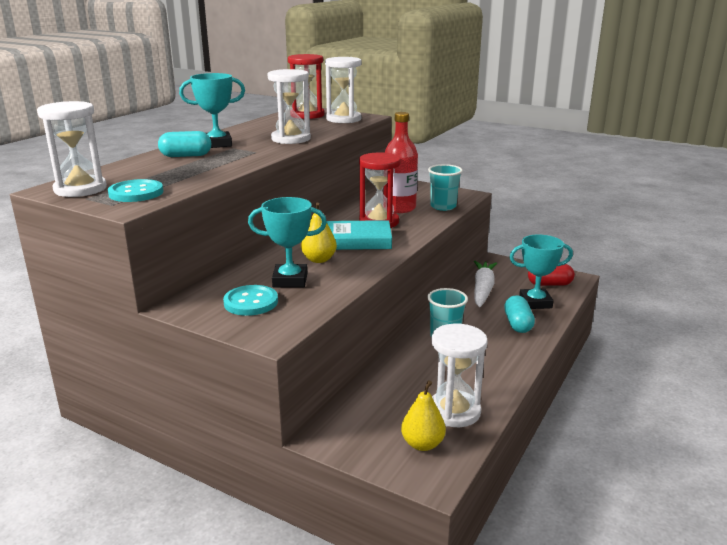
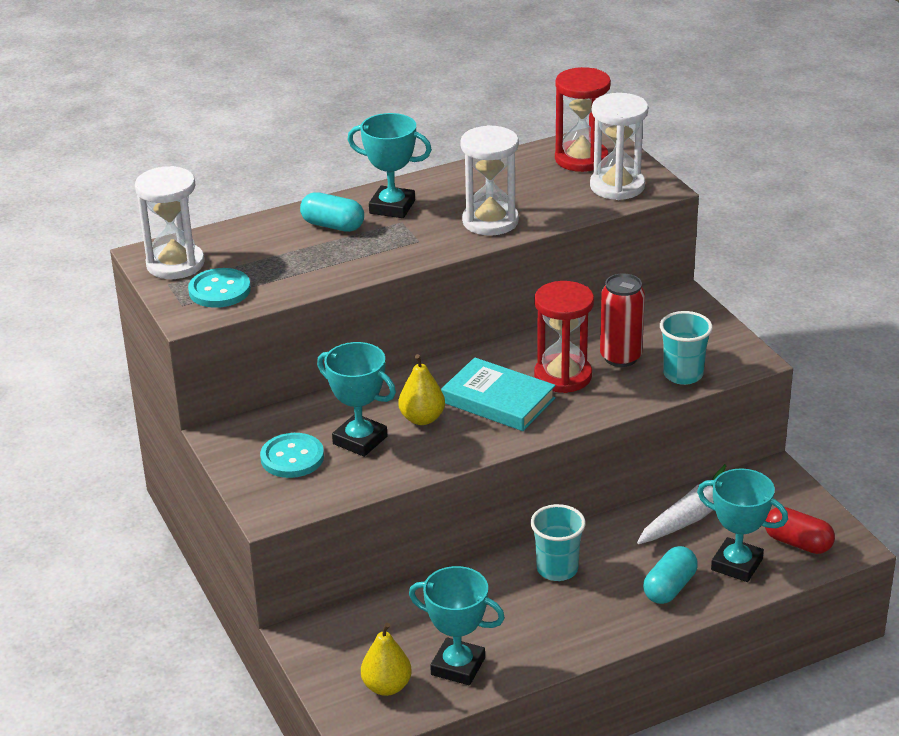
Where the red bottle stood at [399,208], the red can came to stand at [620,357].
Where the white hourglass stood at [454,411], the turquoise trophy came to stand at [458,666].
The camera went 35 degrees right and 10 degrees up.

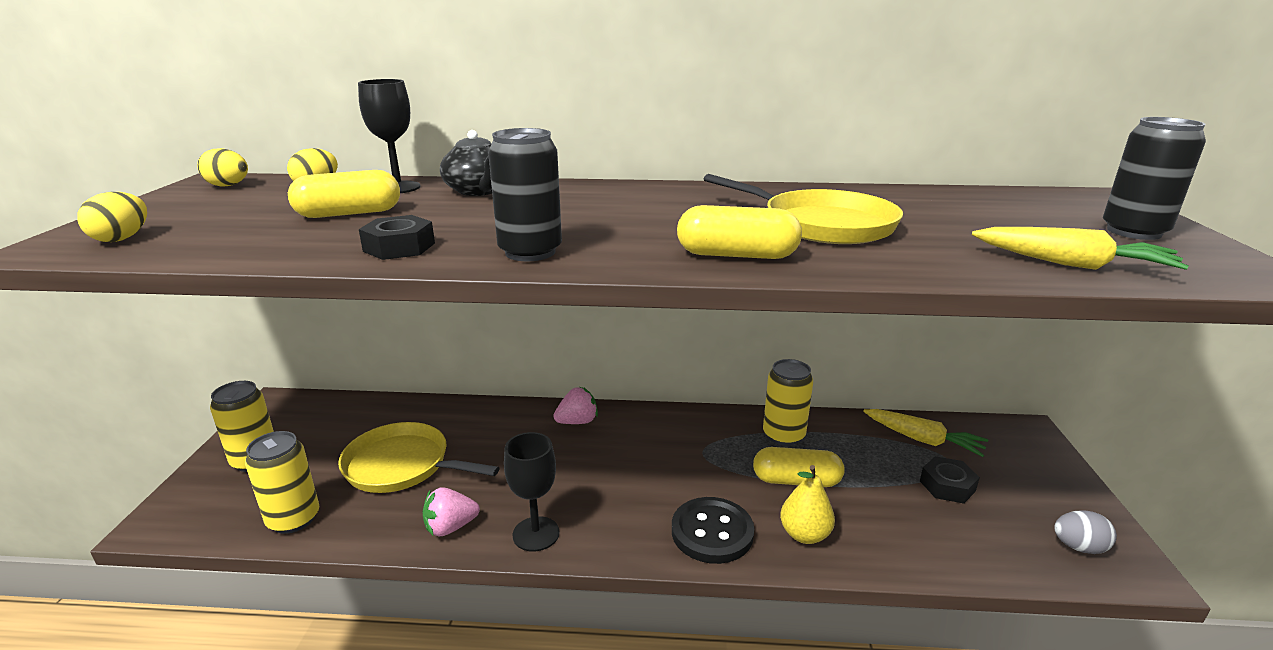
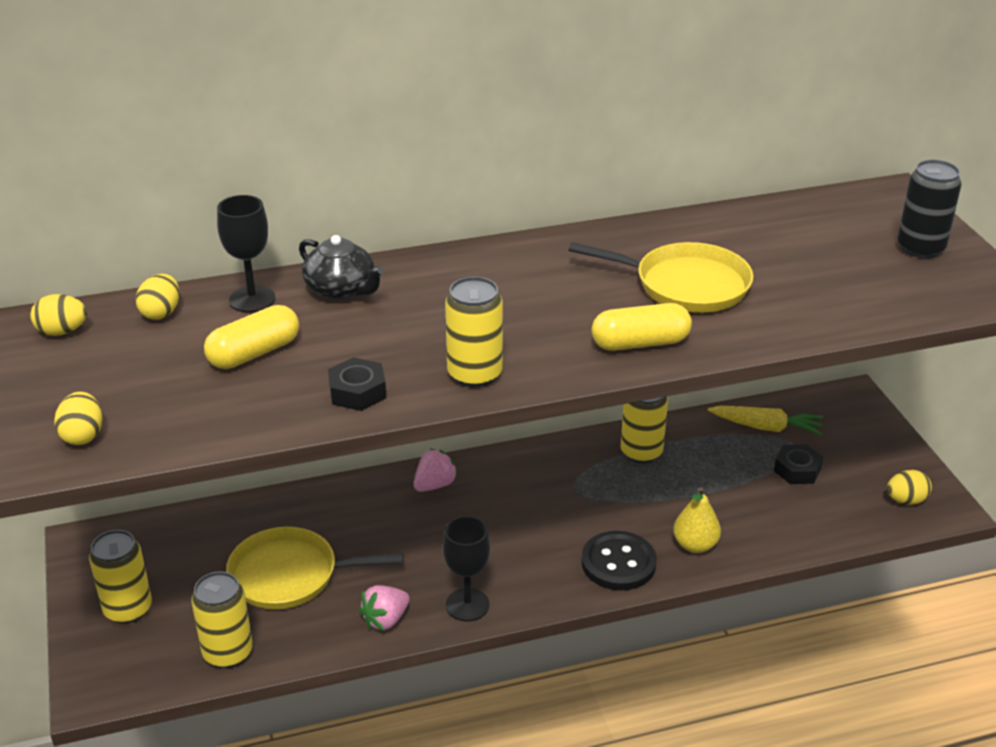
The second view lost the yellow capsule at [796,481].
The second view lost the yellow carrot at [1072,264].
What was the black can at [530,252] turned into the yellow can at [474,374].
What was the grey egg at [1078,547] turned into the yellow egg at [906,500].
The camera went 20 degrees left and 10 degrees up.

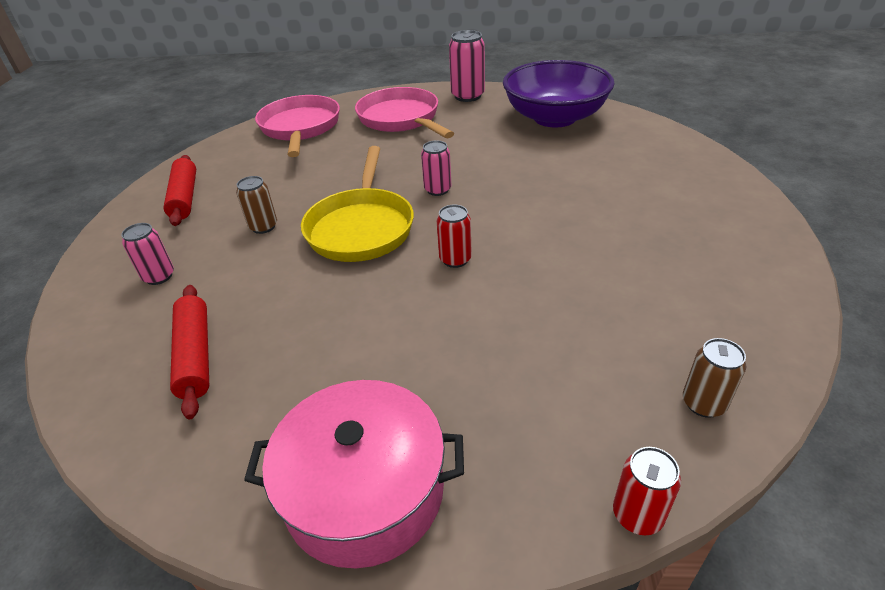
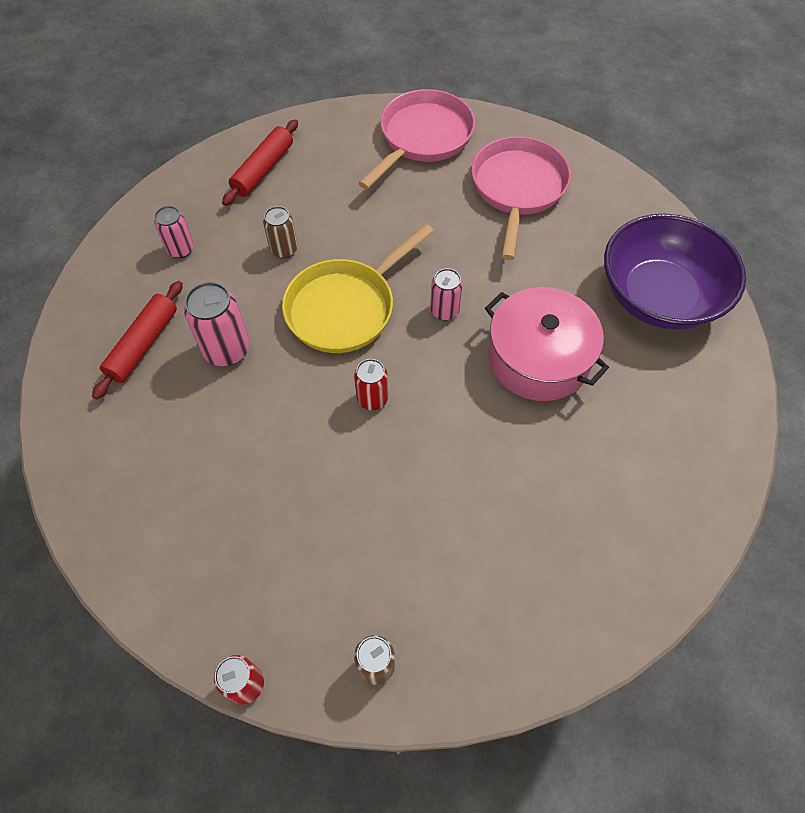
The pink pot ended up elsewhere, having gone from [364,490] to [538,358].
The pink can ended up elsewhere, having gone from [467,96] to [227,350].
The camera went 40 degrees right and 20 degrees up.

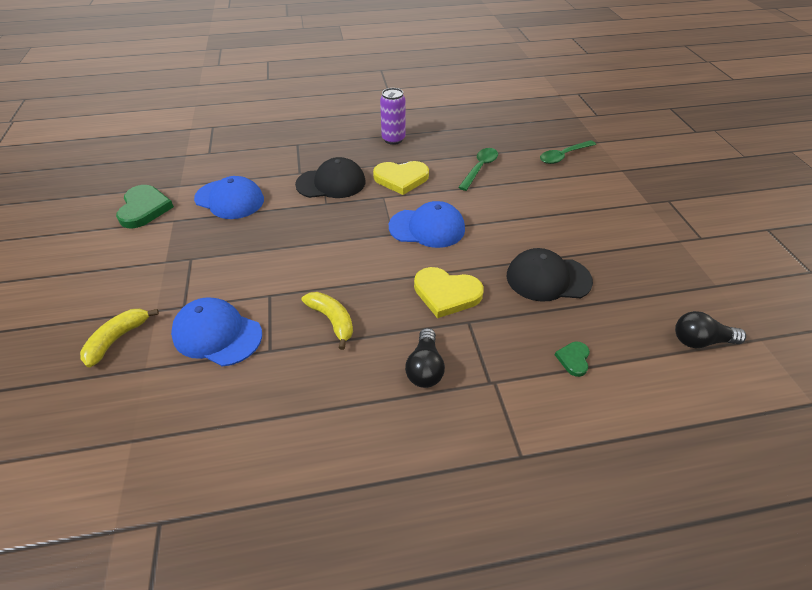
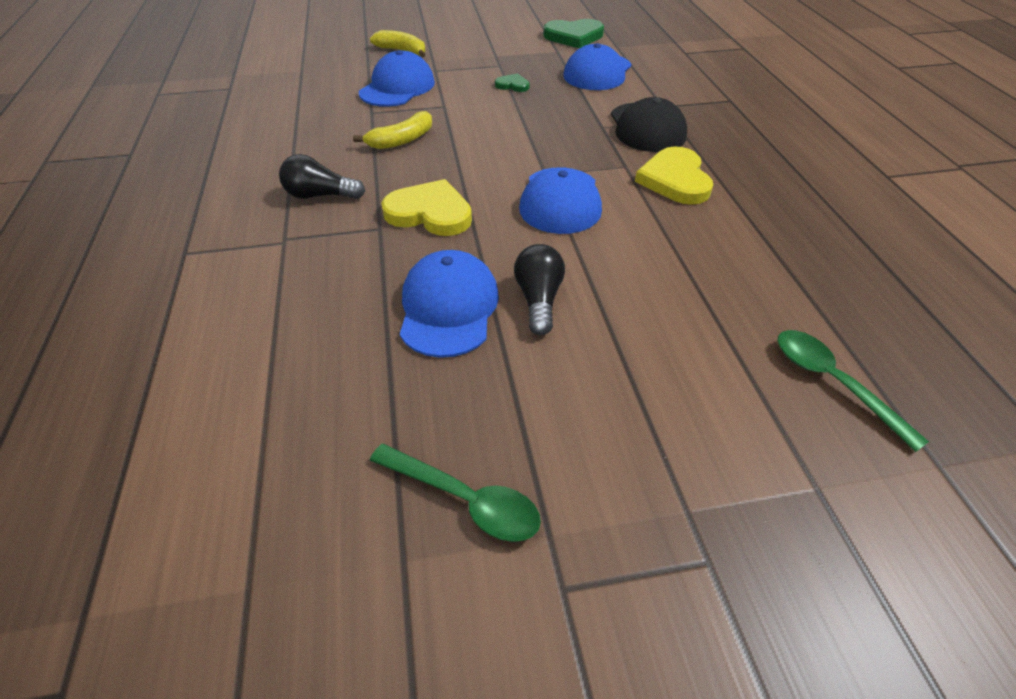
The second view lost the purple can at [393,139].
The green spoon ended up elsewhere, having gone from [480,168] to [465,499].
The green heart ended up elsewhere, having gone from [573,359] to [512,85].
The black light bulb ended up elsewhere, having gone from [700,341] to [539,300].
What was the black cap at [548,278] turned into the blue cap at [448,308].
The yellow heart at [446,293] ended up facing another way, 90 degrees clockwise from before.
The camera went 90 degrees right and 0 degrees up.

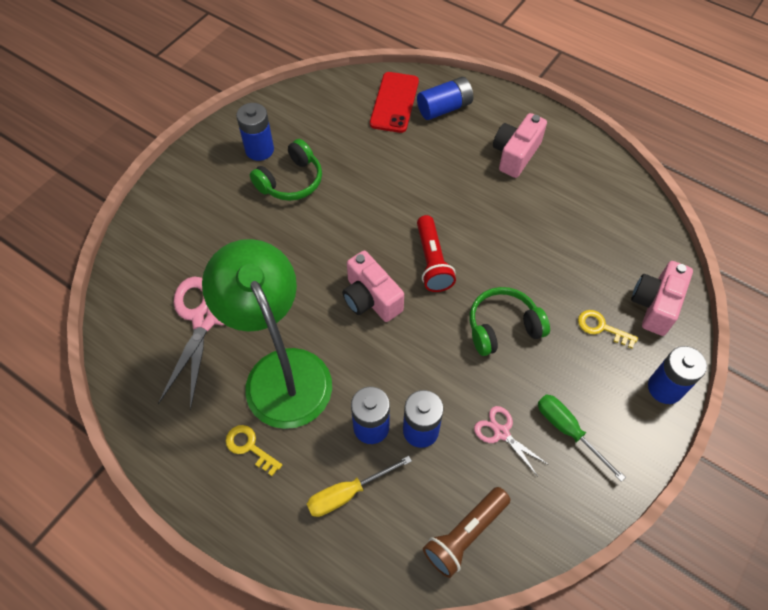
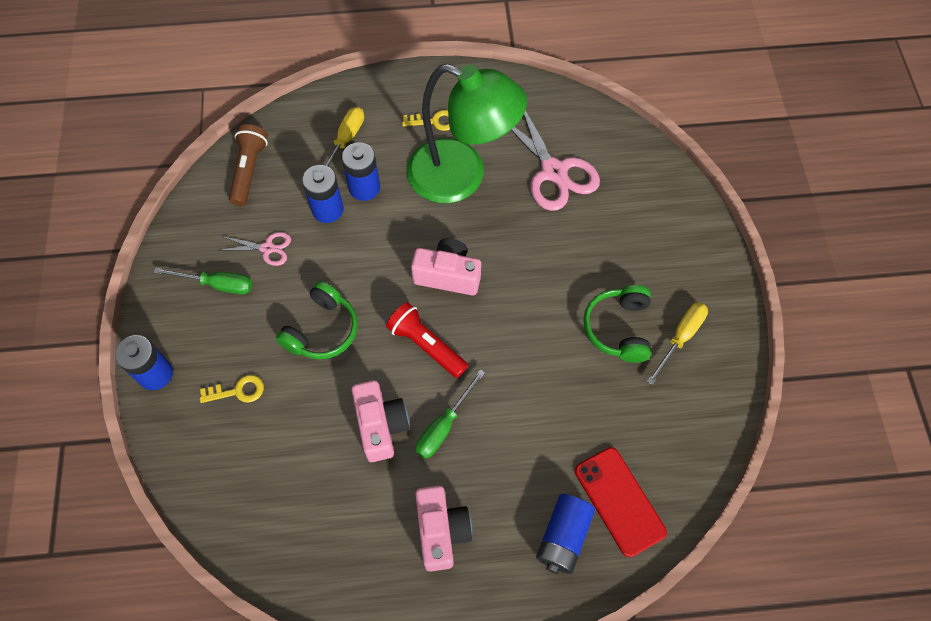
The second view gained the green screwdriver at [444,426].
The pink camera ended up elsewhere, having gone from [655,305] to [381,425].
Where the blue battery stood at [259,150], the yellow screwdriver came to stand at [680,338].
The camera went 140 degrees right and 5 degrees up.

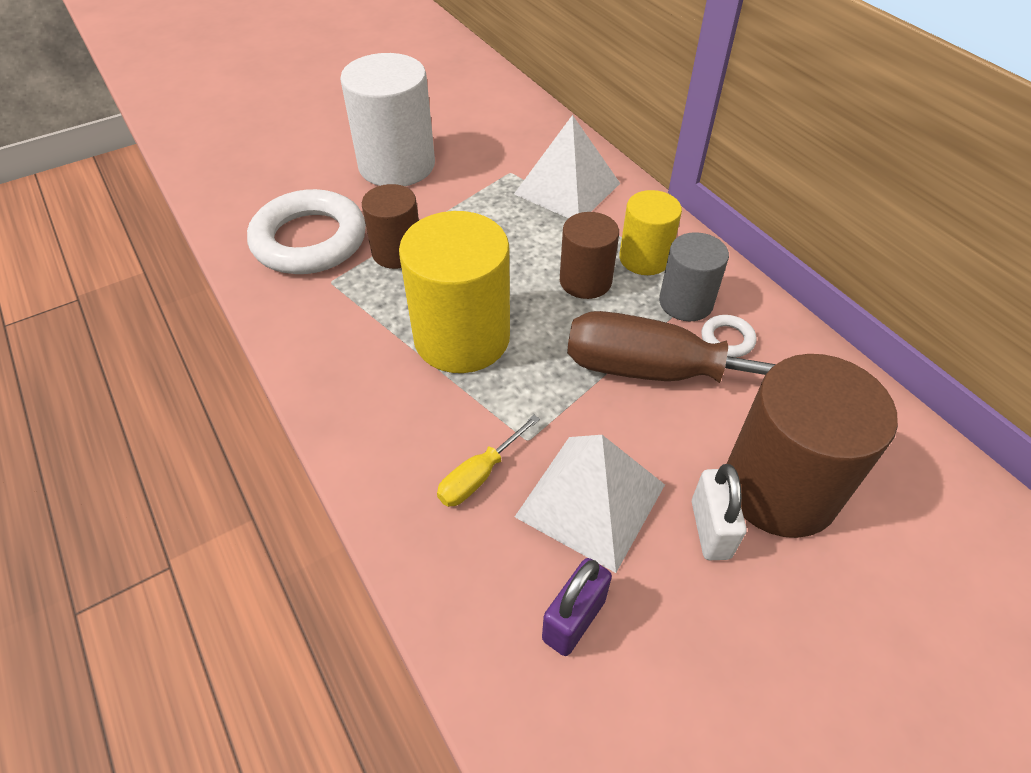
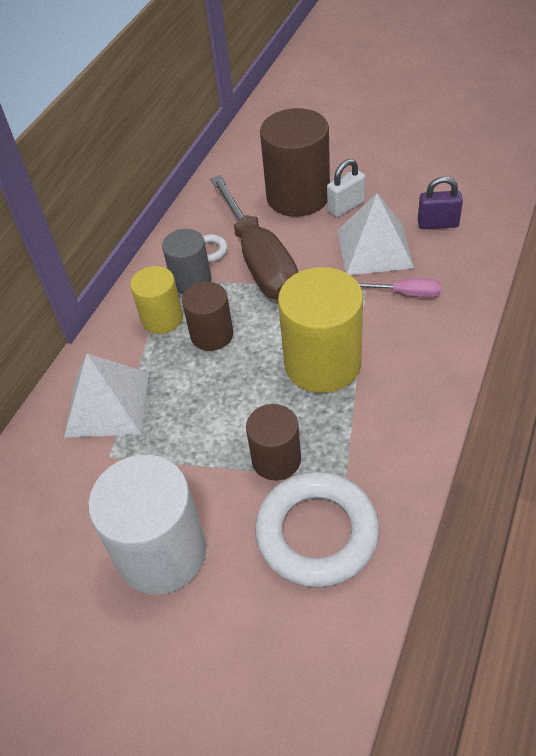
What was the yellow screwdriver at [479,475] turned into the pink screwdriver at [407,293].
The camera went 120 degrees left and 0 degrees up.

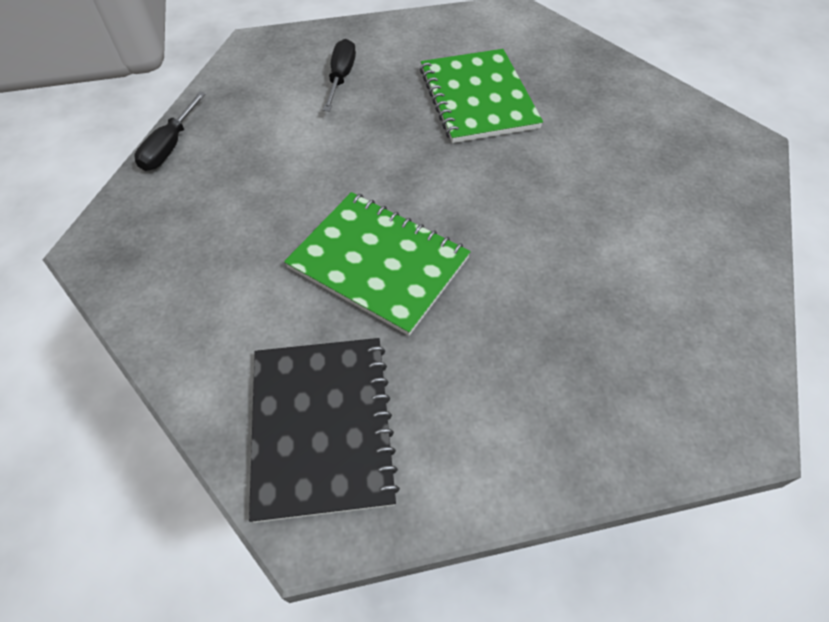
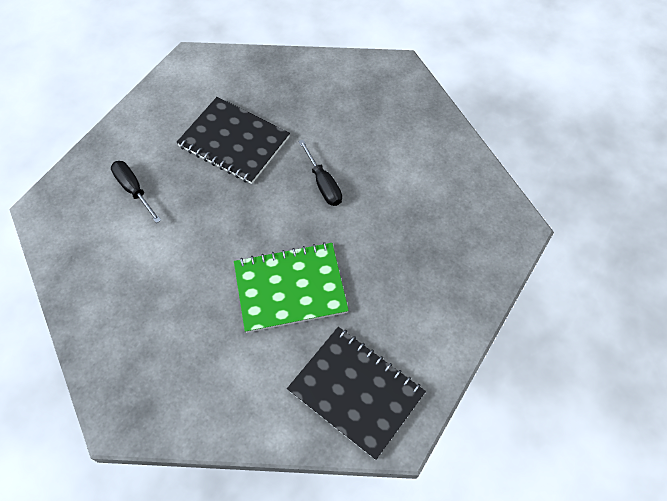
The black screwdriver ended up elsewhere, having gone from [170,147] to [323,184].
What was the green notebook at [477,98] turned into the black notebook at [234,142].
The camera went 45 degrees left and 5 degrees up.

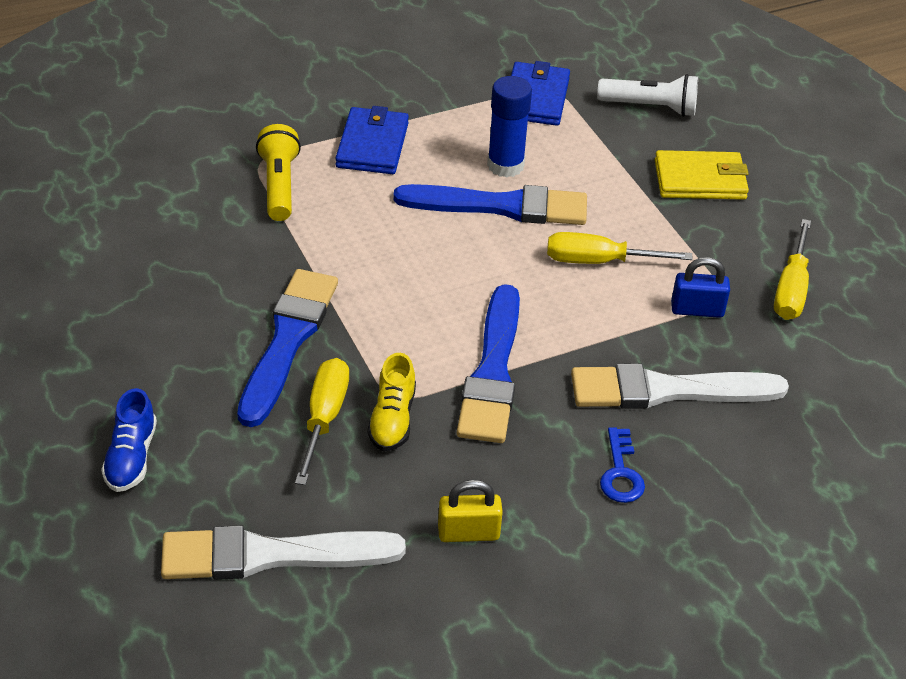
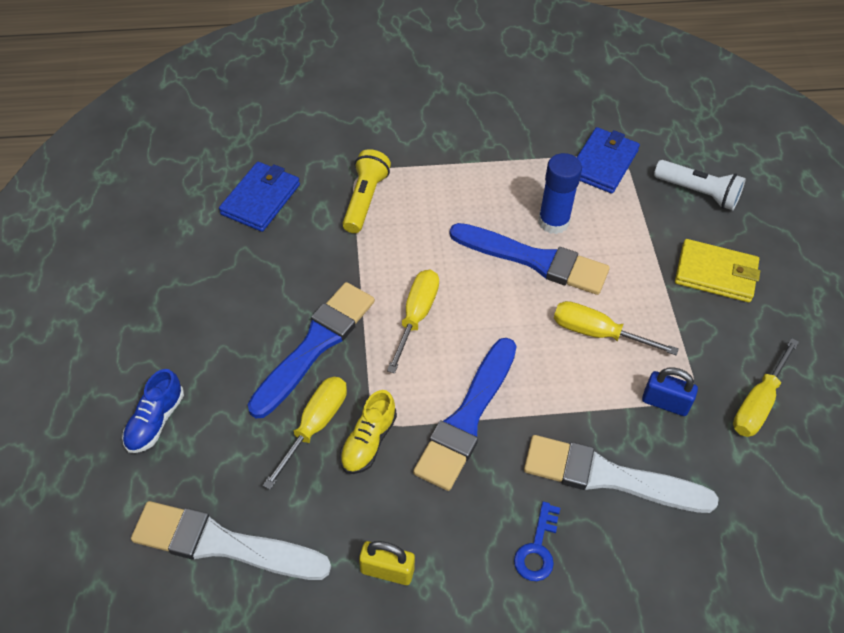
The second view gained the yellow screwdriver at [416,316].
The blue wallet ended up elsewhere, having gone from [372,145] to [261,199].
The camera went 20 degrees right and 10 degrees up.

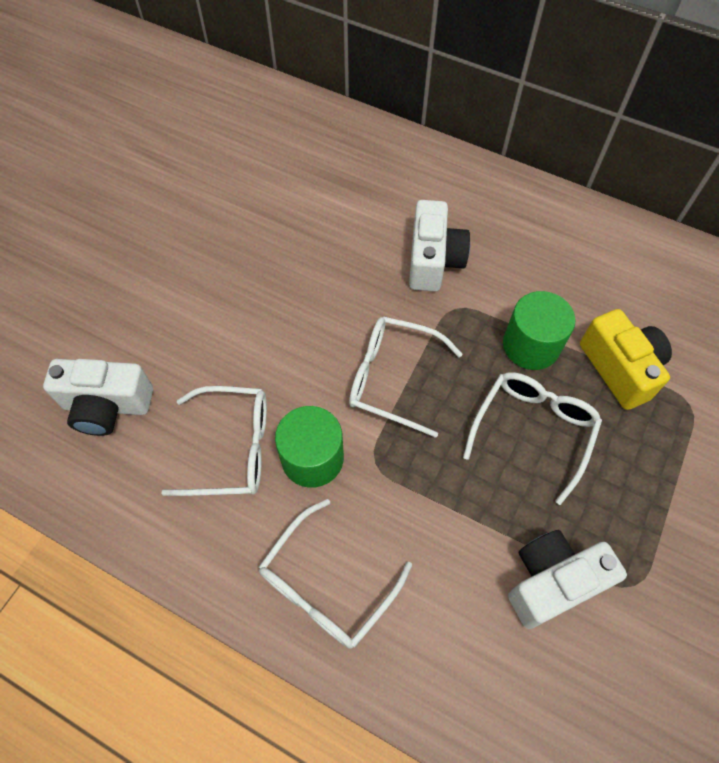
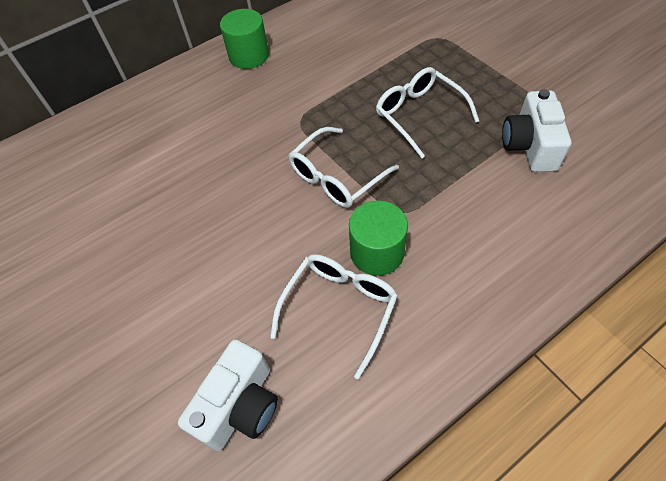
The second view lost the white glasses at [327,584].
The second view lost the white camera at [433,261].
The second view lost the yellow camera at [620,368].
The green cylinder ended up elsewhere, having gone from [531,345] to [249,56].
The camera went 60 degrees left and 5 degrees down.

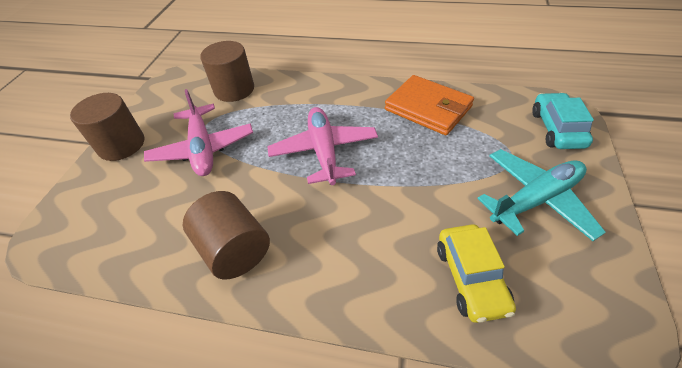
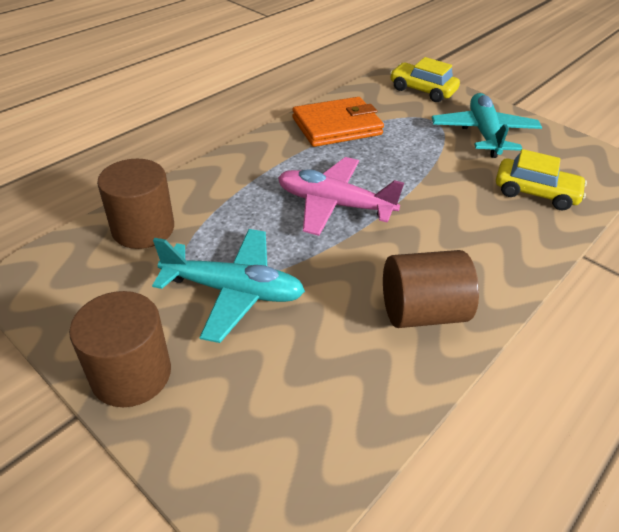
What was the pink plane at [202,148] turned into the turquoise plane at [233,291].
What was the turquoise car at [557,129] turned into the yellow car at [422,90].
The camera went 65 degrees left and 5 degrees down.

